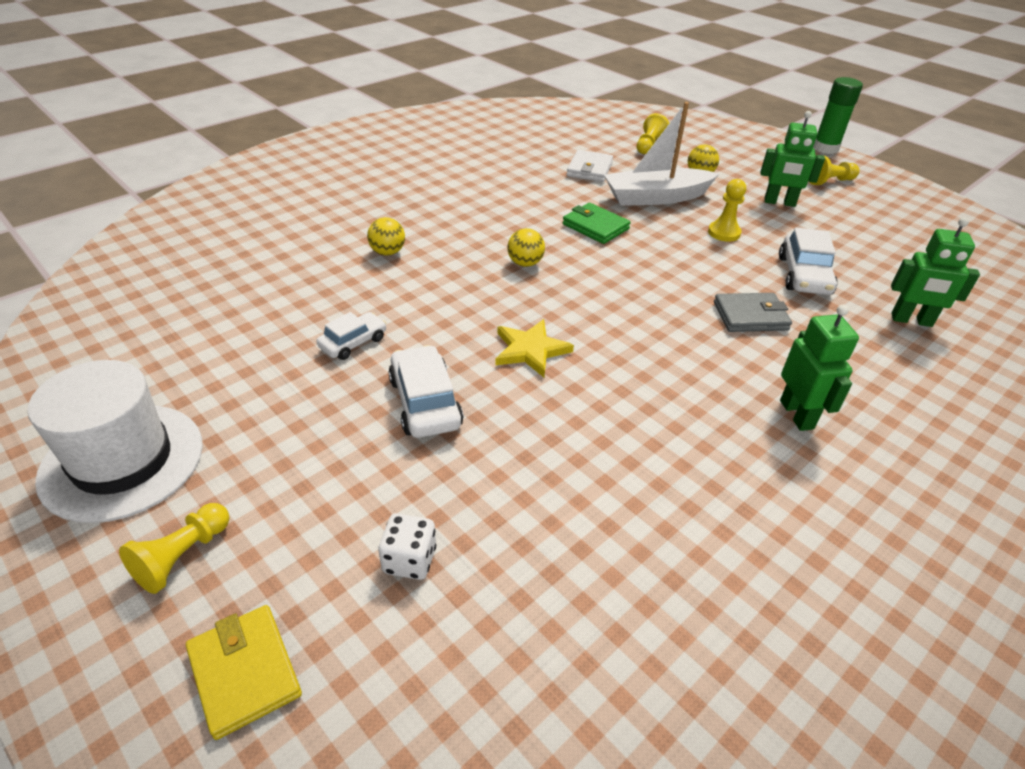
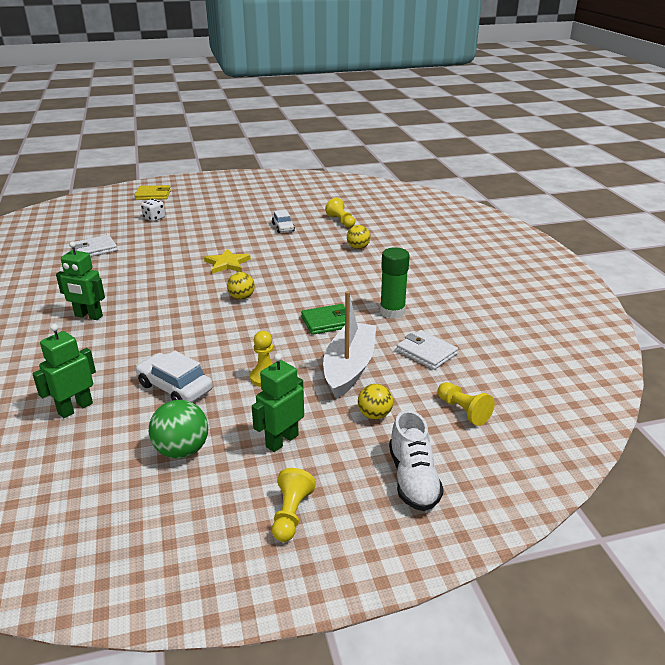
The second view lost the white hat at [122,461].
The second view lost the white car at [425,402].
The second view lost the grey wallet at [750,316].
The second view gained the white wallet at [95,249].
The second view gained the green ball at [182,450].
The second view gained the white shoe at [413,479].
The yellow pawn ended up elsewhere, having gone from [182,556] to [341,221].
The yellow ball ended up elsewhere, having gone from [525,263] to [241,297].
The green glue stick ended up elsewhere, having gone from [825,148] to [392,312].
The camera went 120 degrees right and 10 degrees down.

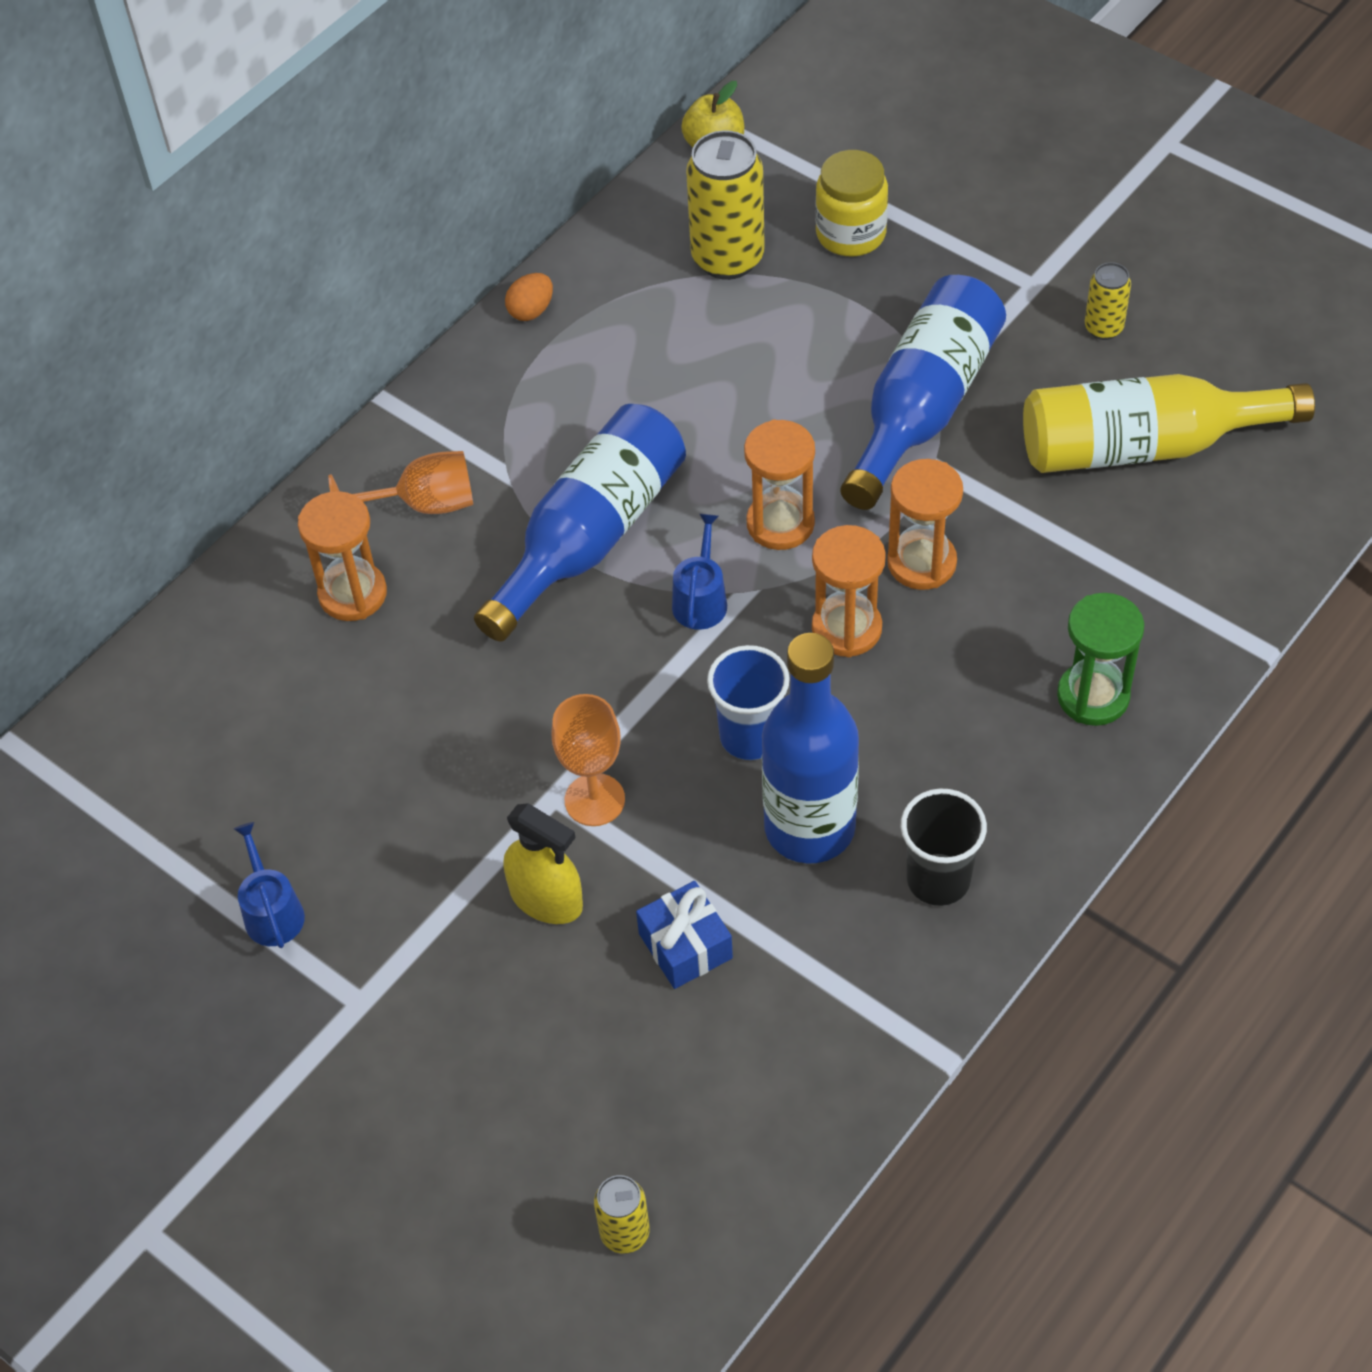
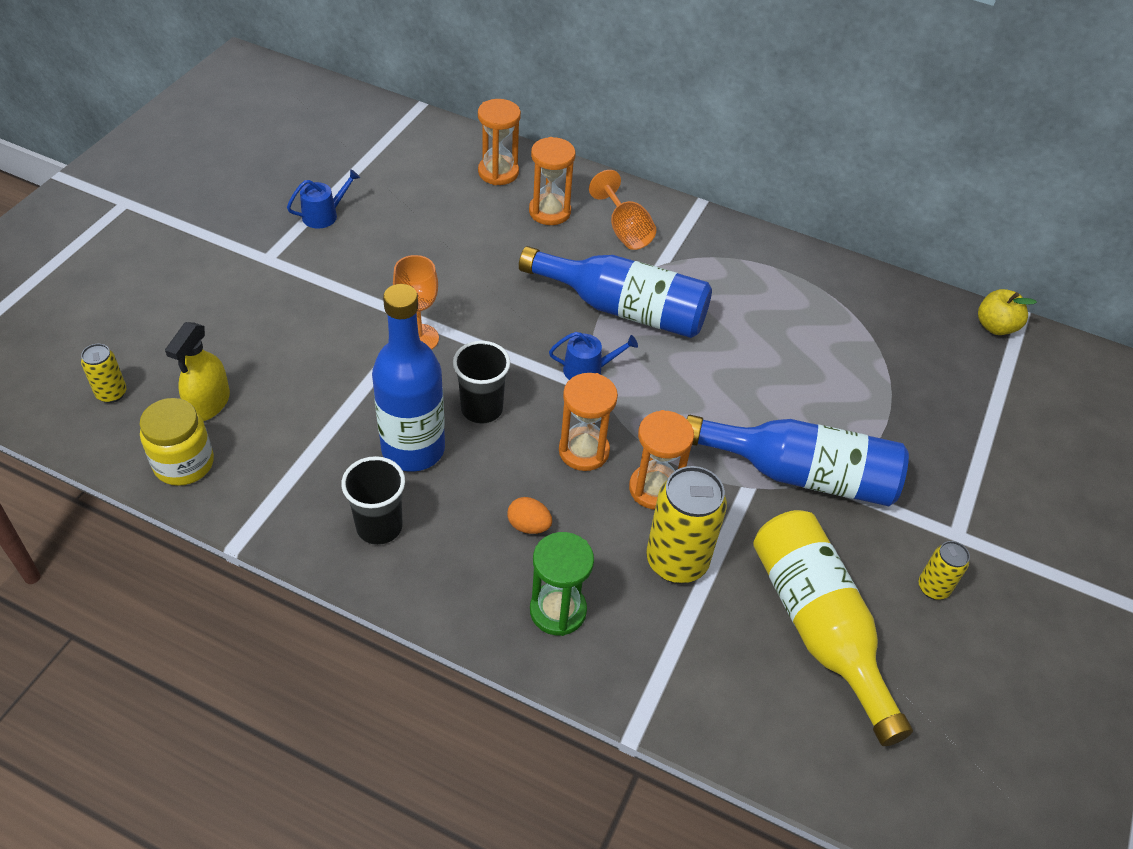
The second view lost the blue gift at [685,946].
The yellow spray bottle ended up elsewhere, having gone from [546,899] to [209,403].
The orange egg ended up elsewhere, having gone from [531,311] to [529,526].
The yellow can ended up elsewhere, having gone from [727,258] to [676,561].
The orange hourglass ended up elsewhere, having gone from [780,524] to [498,172].
The yellow jar ended up elsewhere, having gone from [851,234] to [184,464].
What was the blue cup at [750,736] turned into the black cup at [481,409].
The camera went 70 degrees right and 5 degrees down.

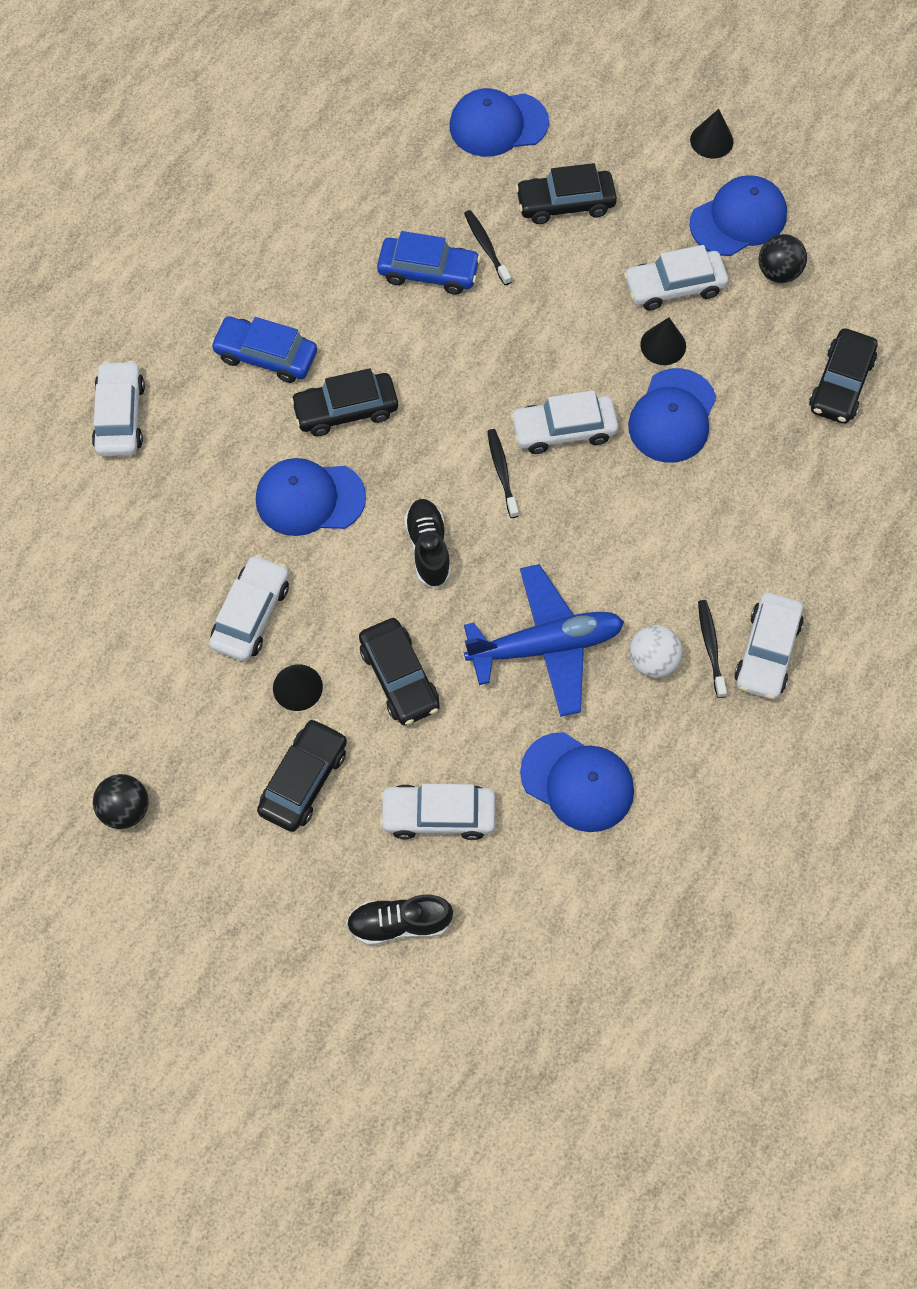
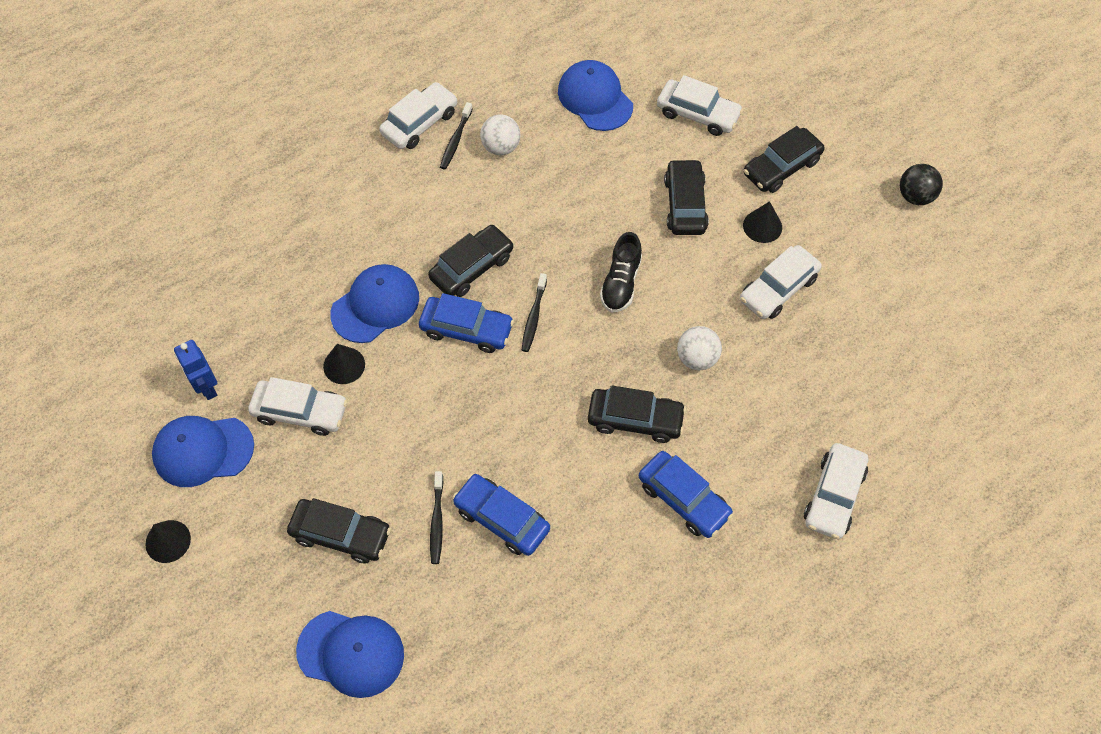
The second view lost the black shoe at [399,923].
The second view lost the blue plane at [546,646].
The black car ended up elsewhere, having gone from [840,384] to [472,267].
Where the blue cap stood at [309,498], the white ball came to stand at [697,358].
Where the black ball stood at [778,272], the blue robot came to stand at [207,387].
What was the white car at [563,430] turned into the blue car at [466,329].
The camera went 155 degrees left and 5 degrees down.

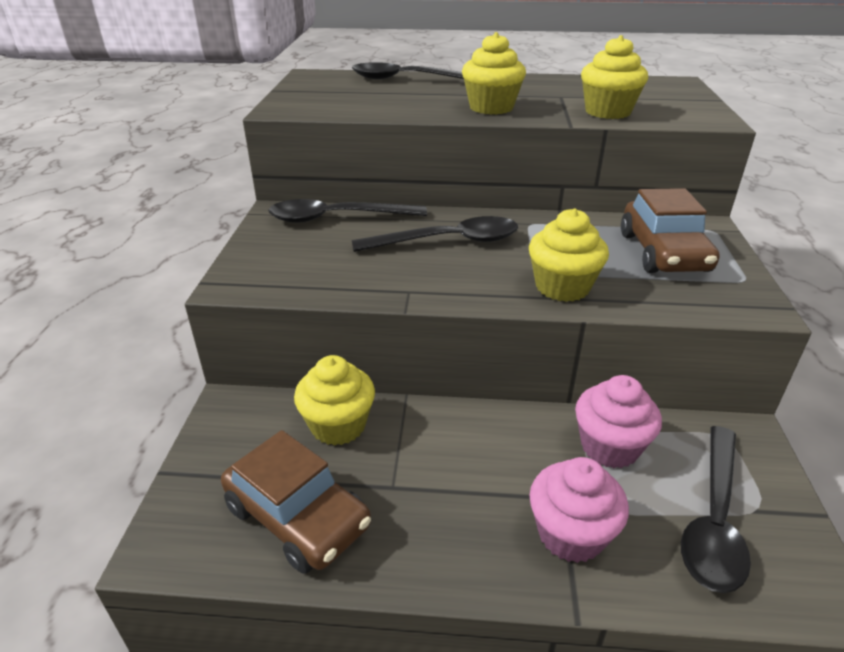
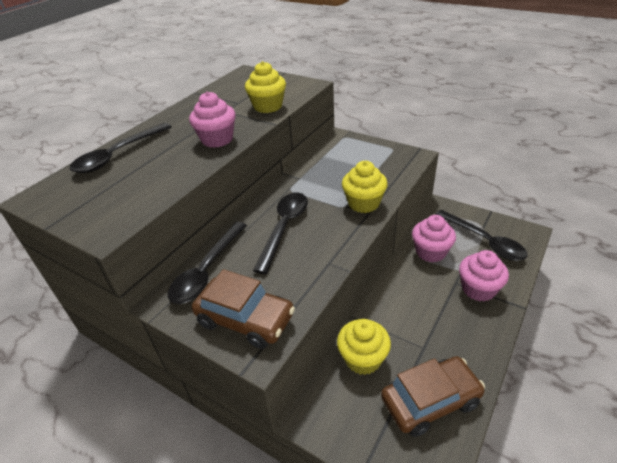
The brown car ended up elsewhere, having gone from [663,252] to [245,319].
What was the yellow cupcake at [491,107] turned into the pink cupcake at [217,139].
The camera went 60 degrees left and 5 degrees up.

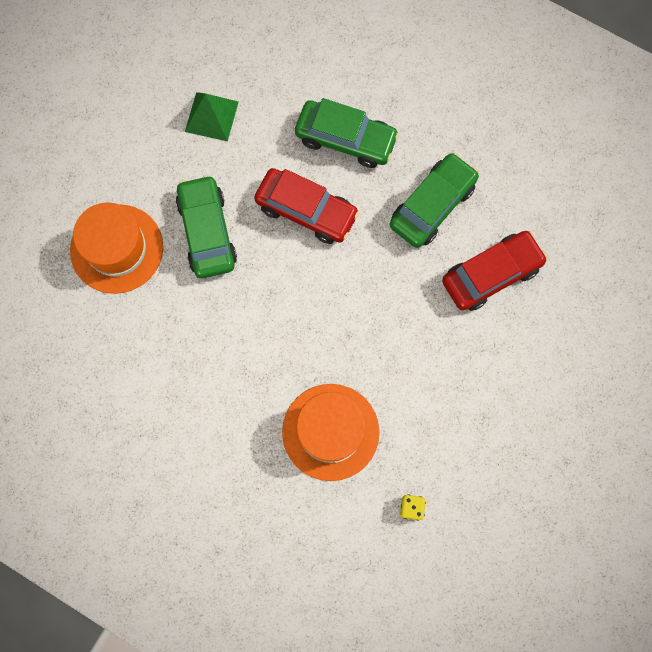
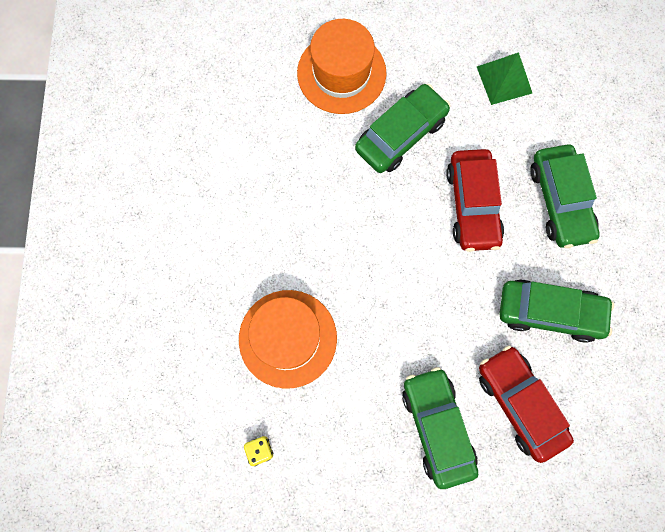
The second view gained the green car at [437,427].
The red car at [491,274] ended up facing another way, 150 degrees counterclockwise from before.
The camera went 60 degrees right and 0 degrees up.

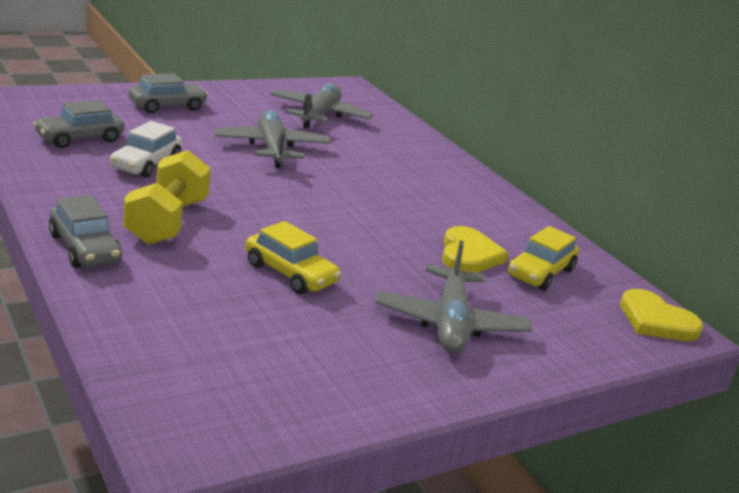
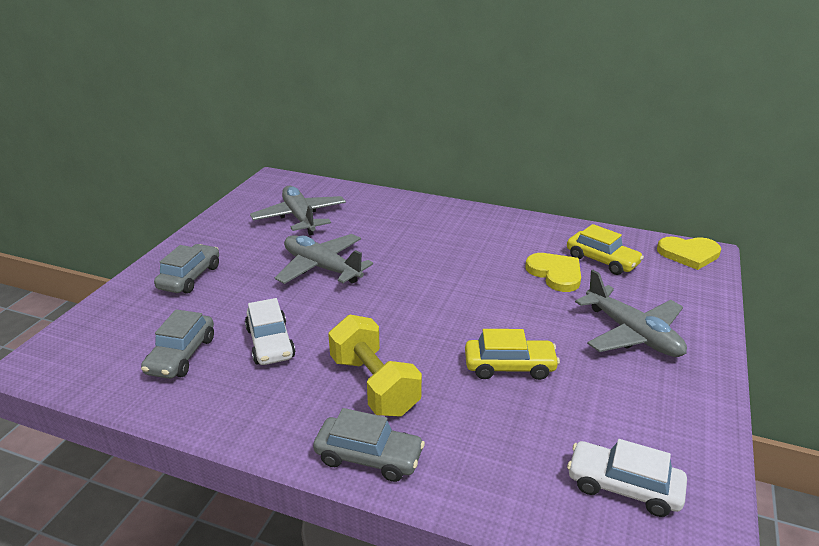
The second view gained the white car at [623,487].
The yellow car at [540,273] ended up facing another way, 45 degrees counterclockwise from before.
The camera went 35 degrees left and 5 degrees up.

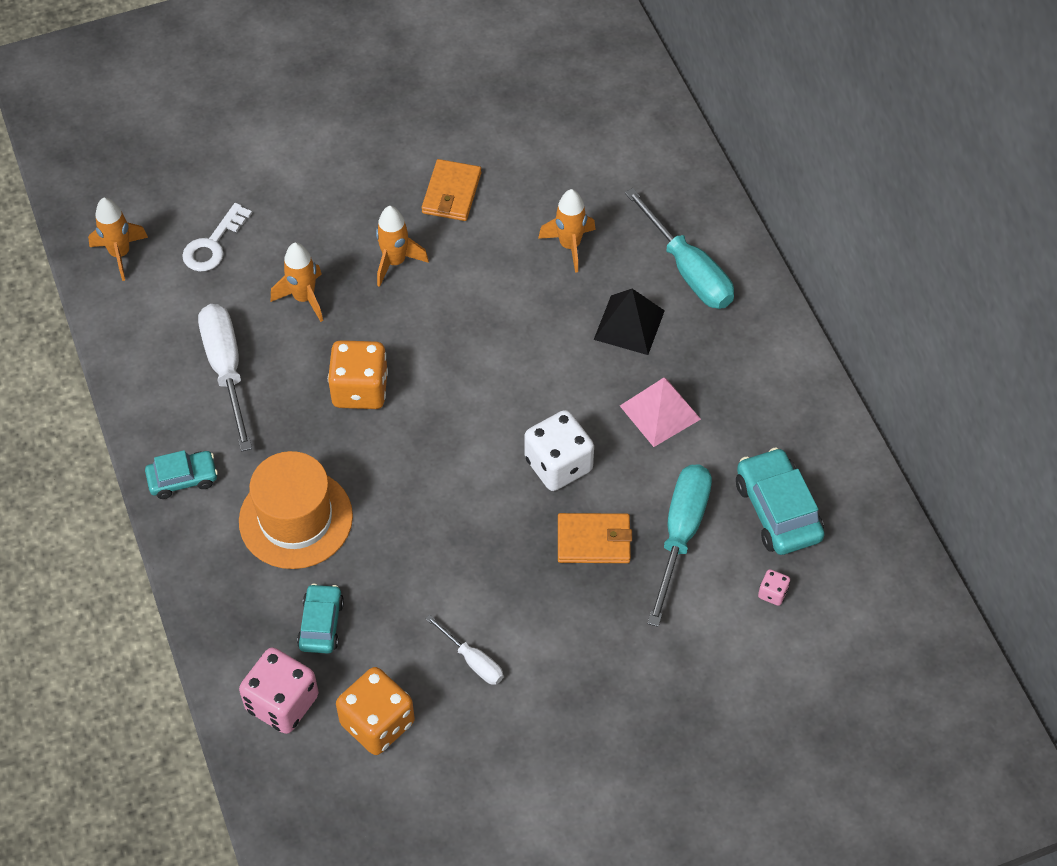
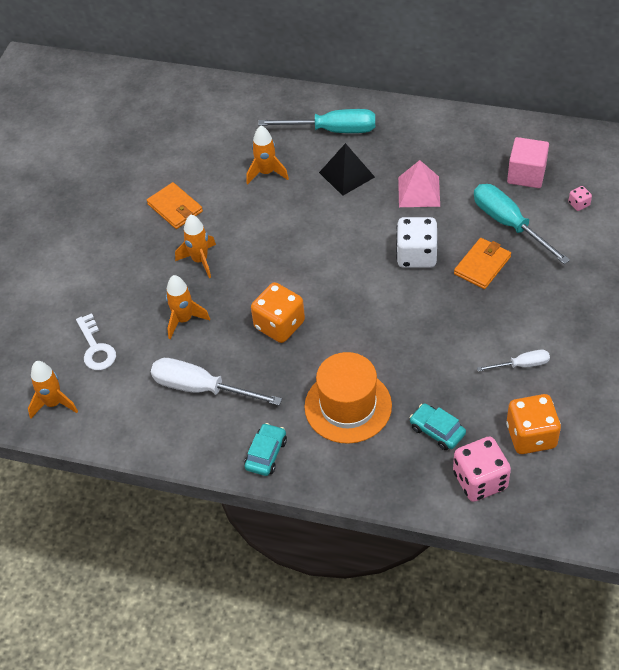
Where the turquoise car stood at [777,510], the pink cube came to stand at [526,174].
The camera went 50 degrees left and 5 degrees down.

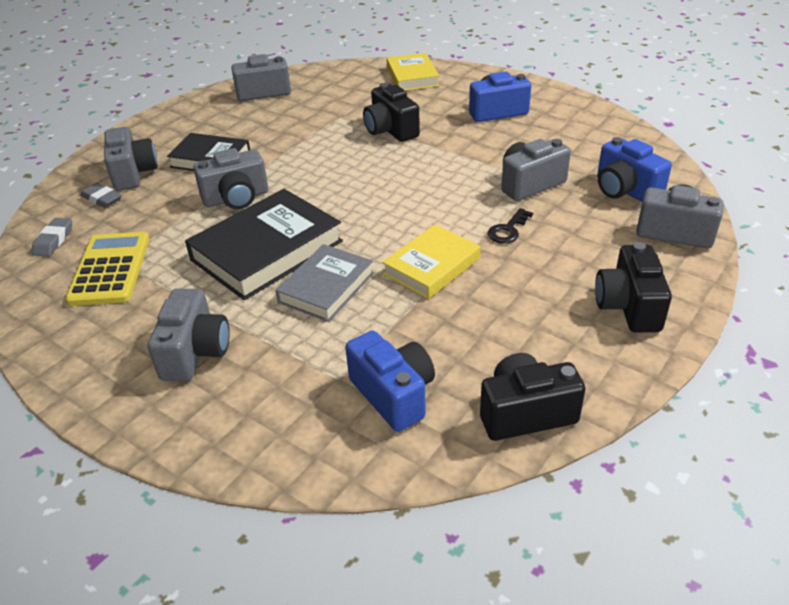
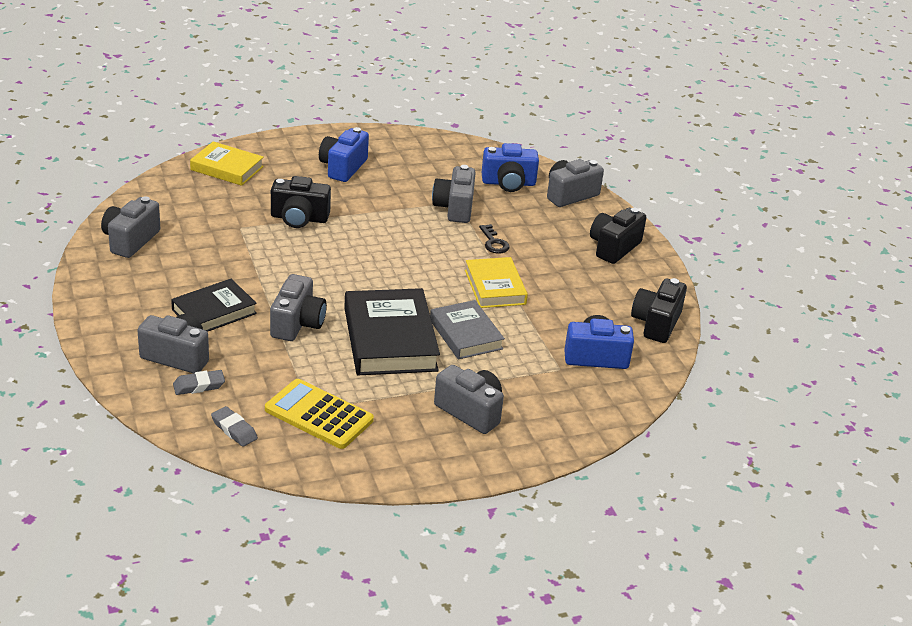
The black camera at [628,306] ended up facing another way, 90 degrees clockwise from before.
The camera went 60 degrees left and 5 degrees down.

